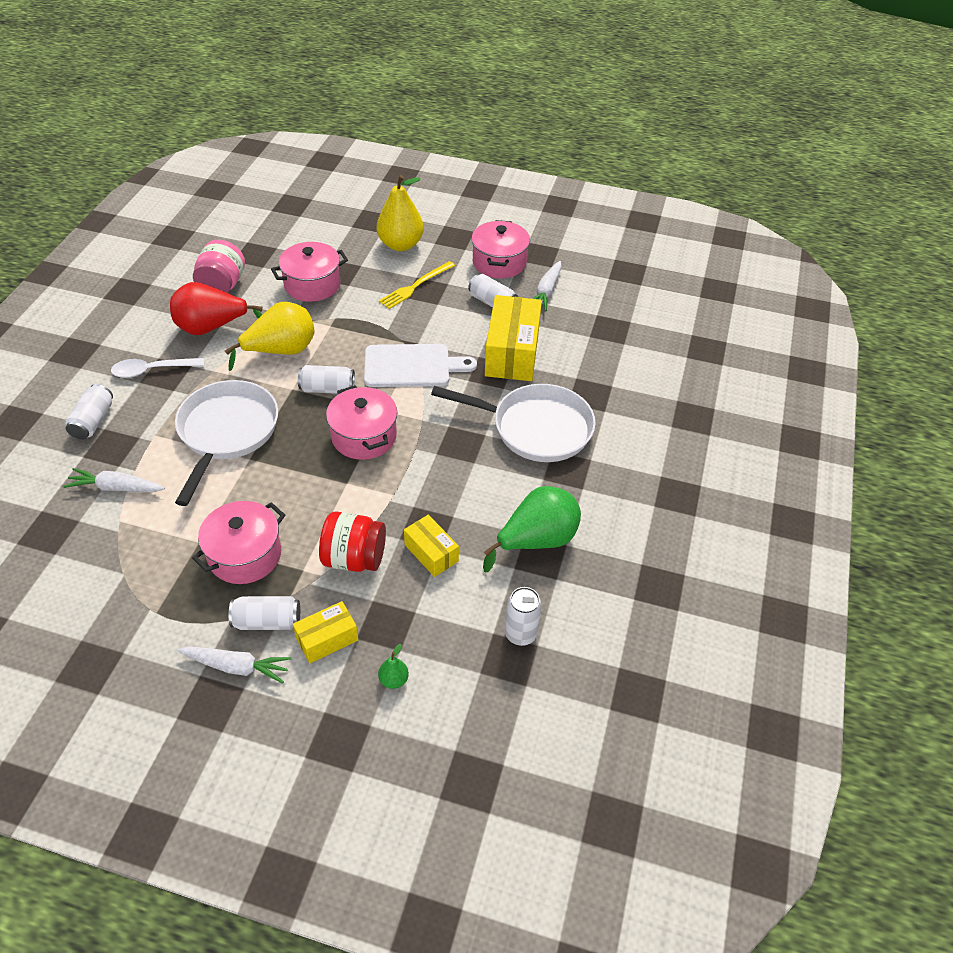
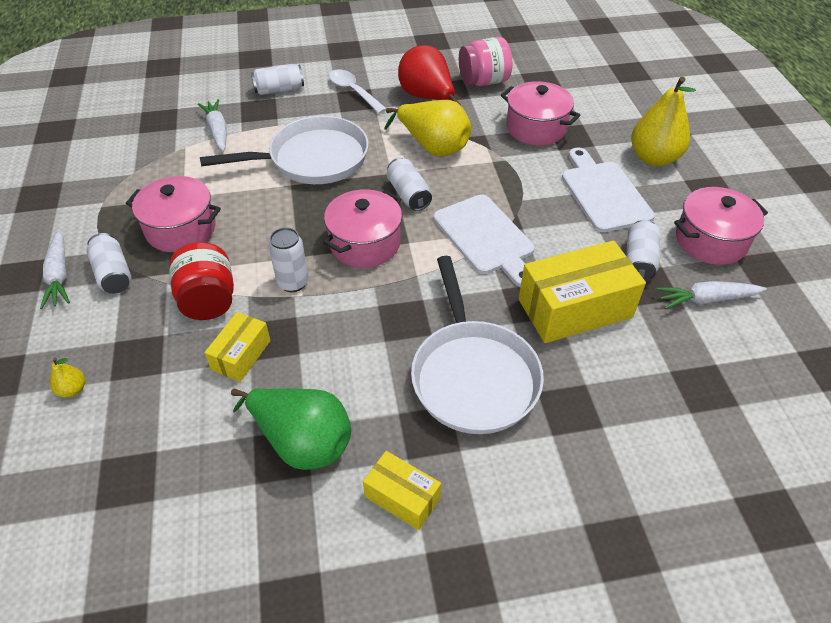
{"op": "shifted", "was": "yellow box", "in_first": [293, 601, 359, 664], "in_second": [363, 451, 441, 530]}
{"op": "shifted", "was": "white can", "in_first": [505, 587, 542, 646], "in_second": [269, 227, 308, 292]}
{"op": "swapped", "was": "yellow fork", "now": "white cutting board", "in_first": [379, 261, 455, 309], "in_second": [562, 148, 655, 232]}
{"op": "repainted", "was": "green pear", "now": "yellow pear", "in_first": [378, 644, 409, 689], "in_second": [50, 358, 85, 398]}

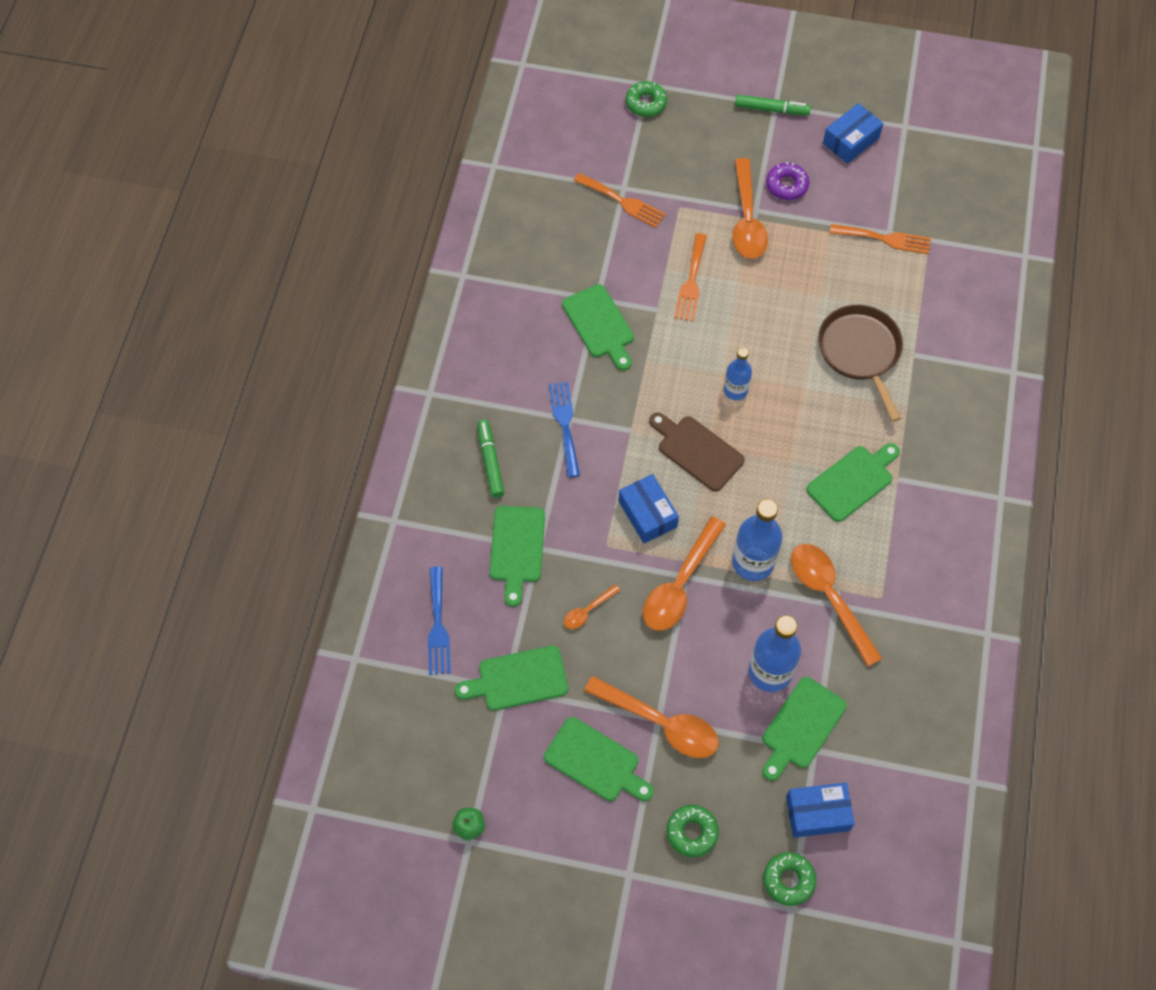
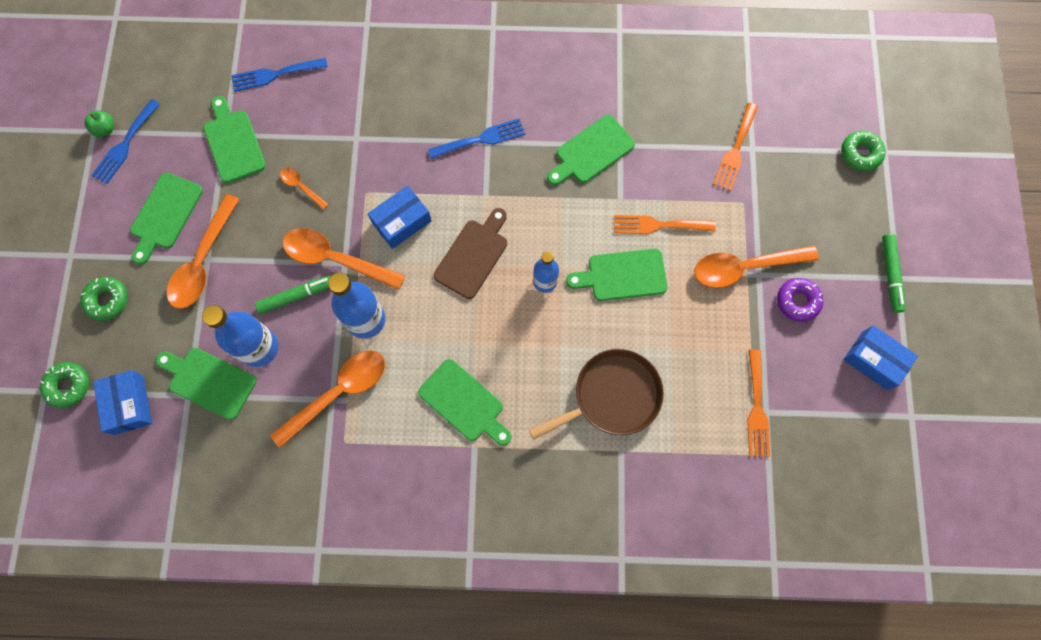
{"op": "new", "now": "blue fork", "in_second": [91, 99, 160, 184]}
{"op": "shifted", "was": "green marker", "in_first": [477, 420, 504, 498], "in_second": [255, 275, 332, 314]}
{"op": "shifted", "was": "green cutting board", "in_first": [489, 506, 545, 607], "in_second": [566, 249, 668, 301]}

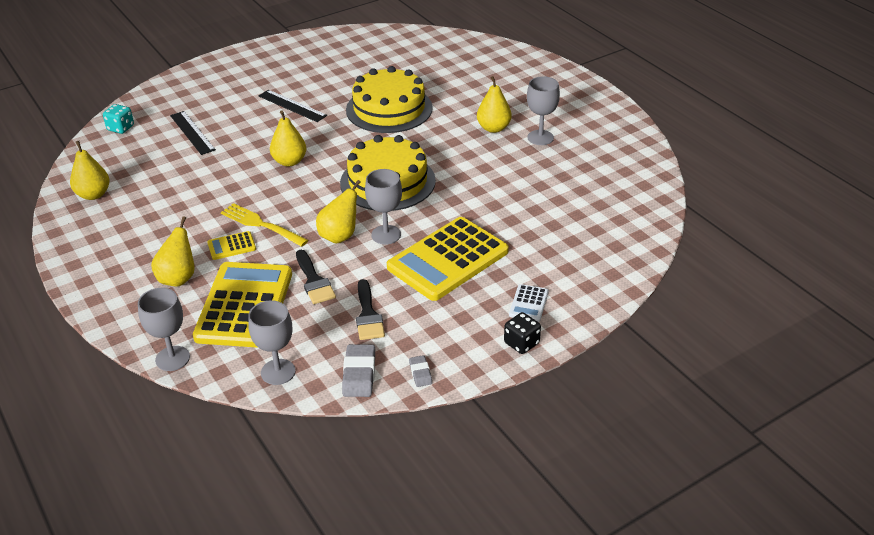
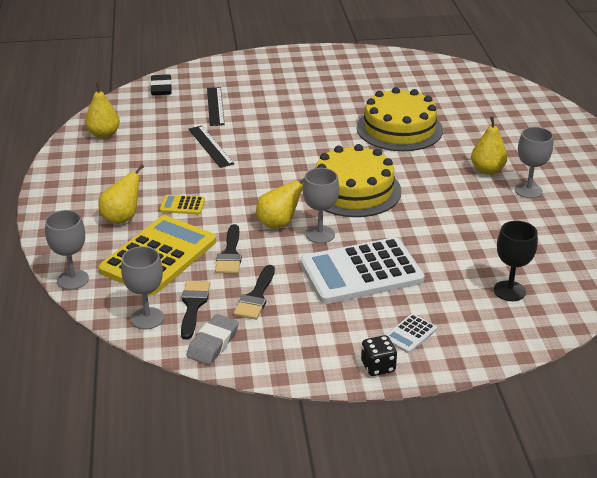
{"op": "gone", "was": "yellow fork", "in_first": [221, 203, 308, 247]}
{"op": "gone", "was": "yellow pear", "in_first": [270, 111, 306, 166]}
{"op": "gone", "was": "grey eraser", "in_first": [409, 355, 432, 387]}
{"op": "new", "now": "black brush", "in_second": [181, 281, 210, 339]}
{"op": "new", "now": "black goblet", "in_second": [494, 221, 538, 301]}
{"op": "shifted", "was": "black ruler", "in_first": [258, 90, 327, 122], "in_second": [189, 126, 234, 168]}
{"op": "swapped", "was": "turquoise dice", "now": "black eraser", "in_first": [103, 104, 134, 134], "in_second": [150, 74, 172, 95]}
{"op": "repainted", "was": "yellow calculator", "now": "white calculator", "in_first": [387, 217, 509, 301], "in_second": [300, 237, 425, 304]}

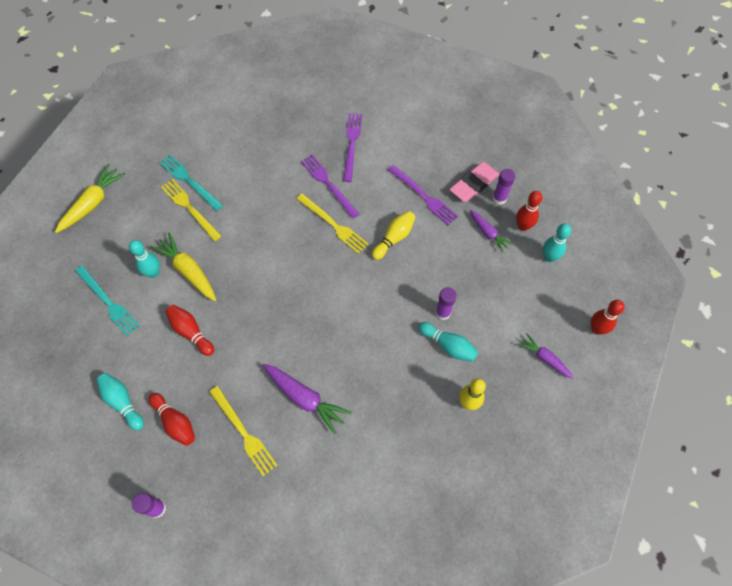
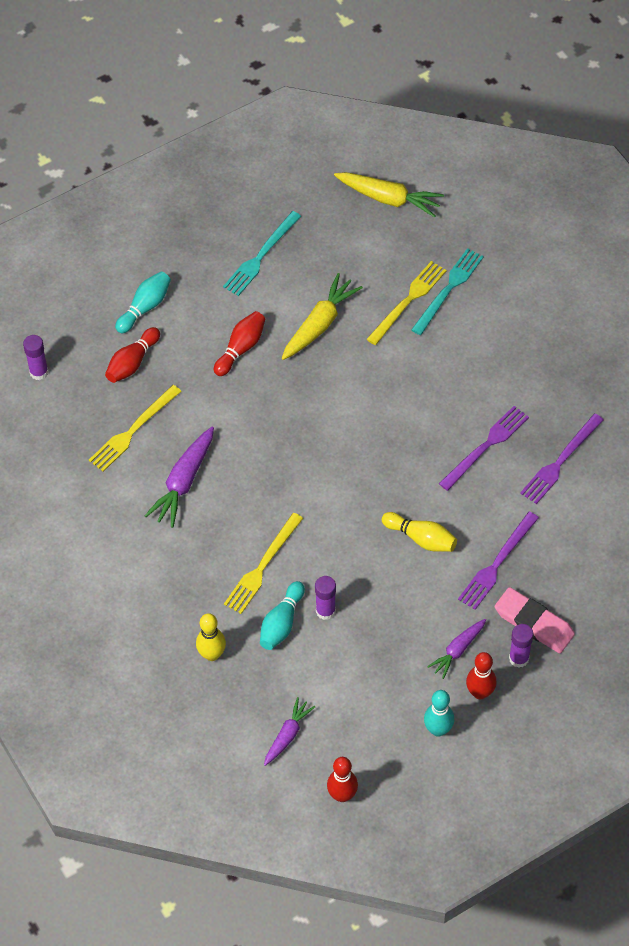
{"op": "gone", "was": "turquoise bowling pin", "in_first": [129, 240, 160, 278]}
{"op": "shifted", "was": "yellow fork", "in_first": [296, 194, 368, 254], "in_second": [224, 513, 303, 614]}
{"op": "rotated", "was": "purple fork", "in_first": [343, 113, 362, 182], "in_second": [520, 414, 604, 504], "clockwise": 135}

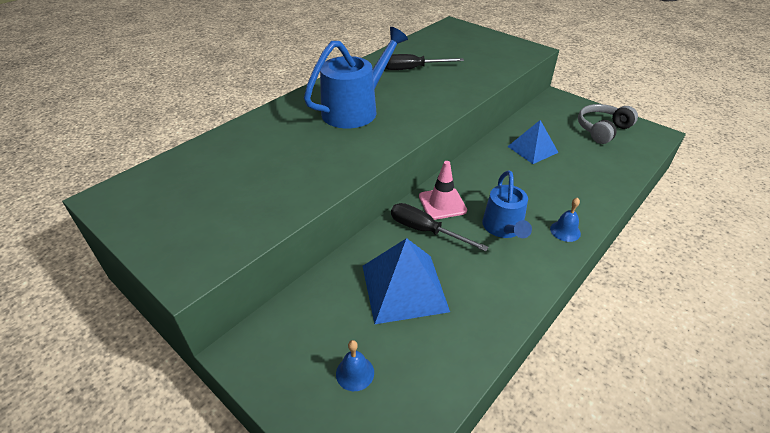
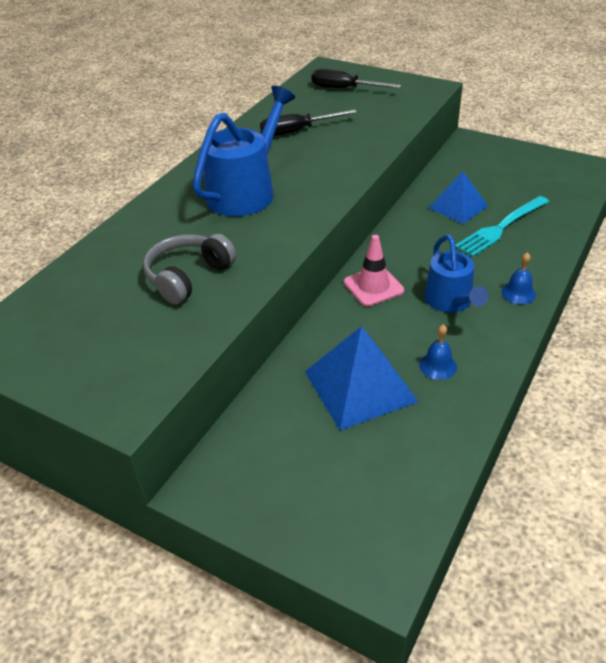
{"op": "new", "now": "turquoise fork", "in_second": [455, 196, 549, 257]}
{"op": "shifted", "was": "blue bell", "in_first": [336, 340, 374, 391], "in_second": [419, 324, 457, 380]}
{"op": "shifted", "was": "black screwdriver", "in_first": [391, 203, 489, 252], "in_second": [311, 68, 402, 88]}
{"op": "shifted", "was": "grey headphones", "in_first": [578, 104, 638, 144], "in_second": [143, 234, 236, 305]}

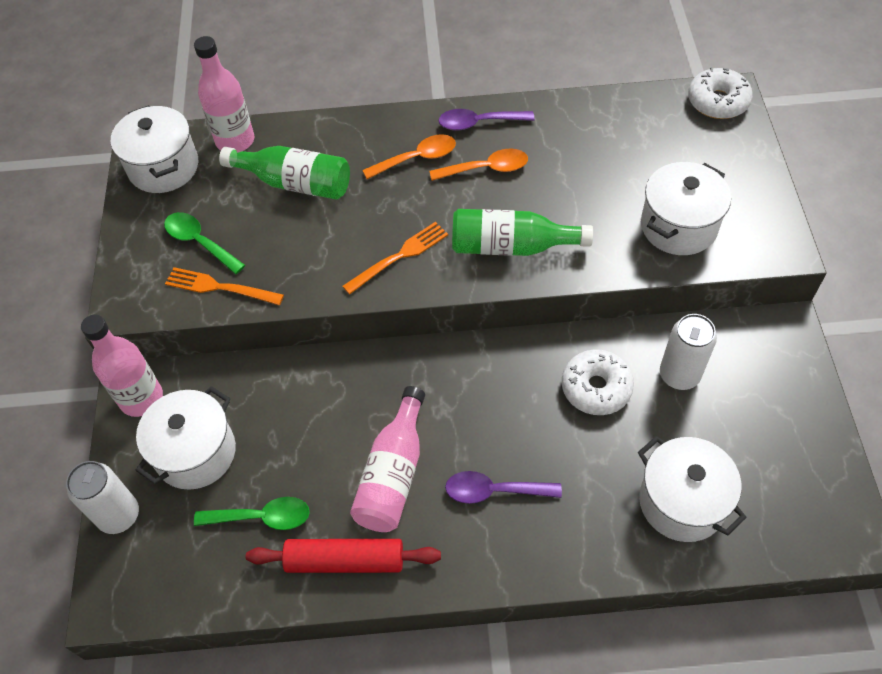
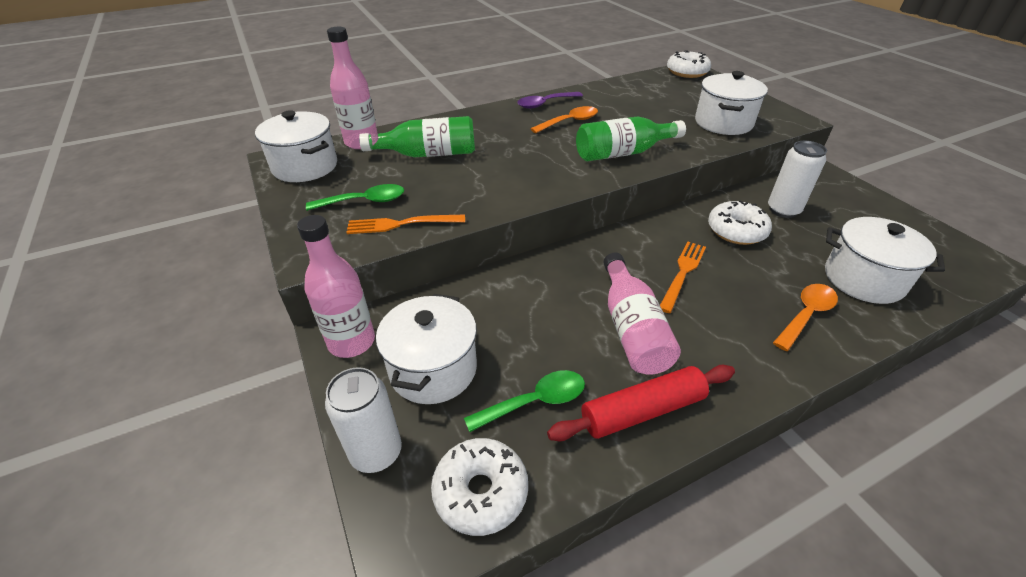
{"op": "gone", "was": "purple spoon", "in_first": [445, 471, 562, 504]}
{"op": "new", "now": "white donut", "in_second": [431, 438, 528, 536]}
{"op": "shifted", "was": "orange fork", "in_first": [342, 222, 448, 294], "in_second": [660, 241, 706, 313]}
{"op": "shifted", "was": "orange spoon", "in_first": [362, 134, 456, 179], "in_second": [773, 284, 838, 351]}
{"op": "rotated", "was": "green spoon", "in_first": [164, 212, 245, 274], "in_second": [306, 184, 404, 211], "clockwise": 150}

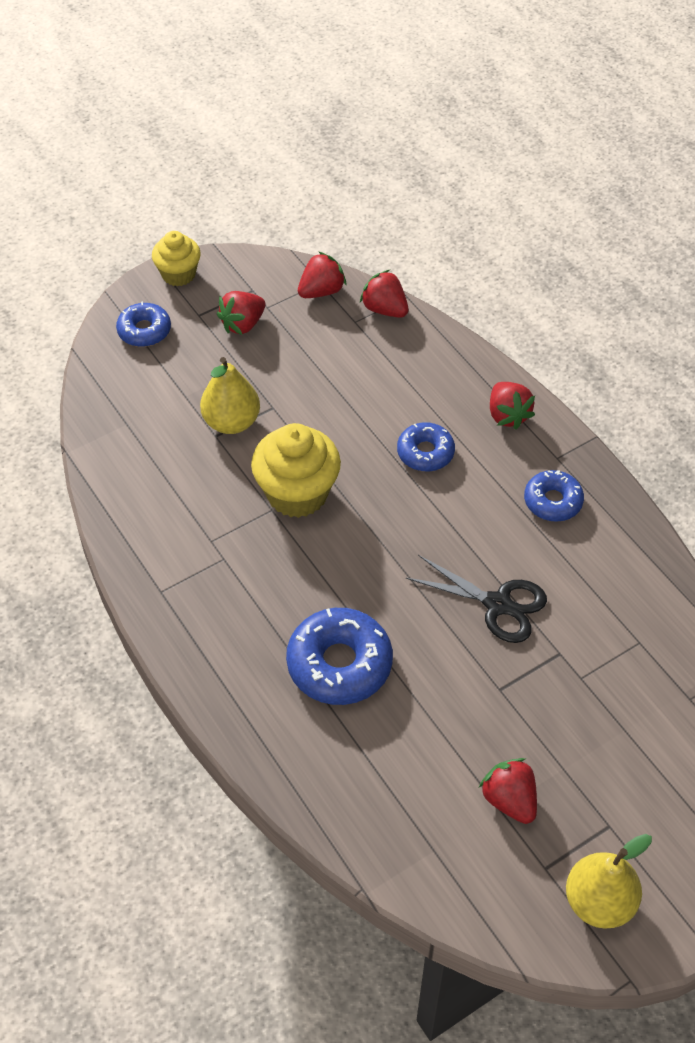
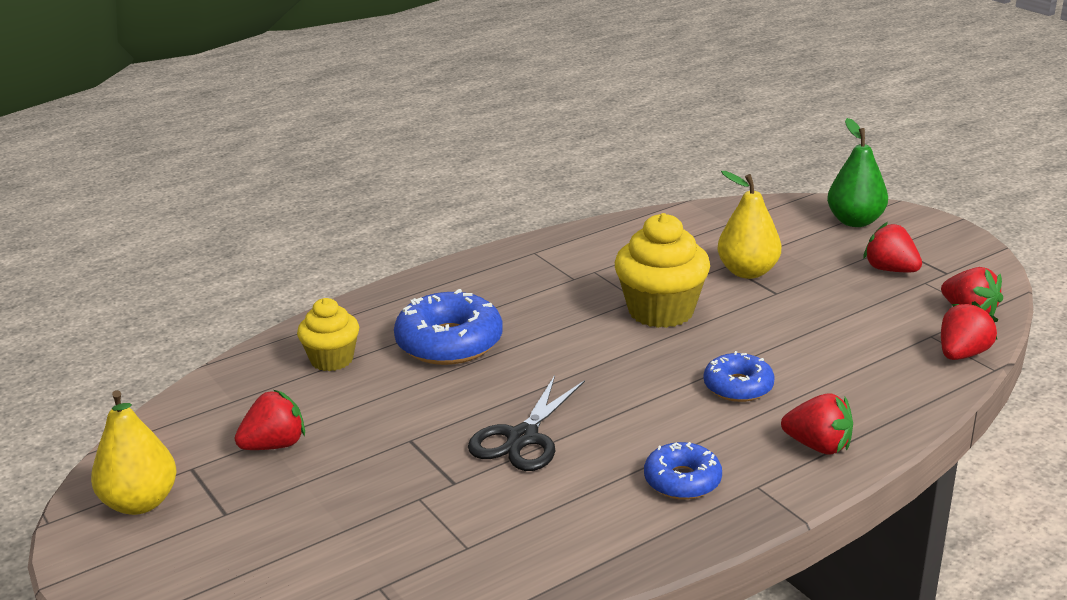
{"op": "shifted", "was": "yellow cupcake", "in_first": [152, 231, 201, 286], "in_second": [297, 298, 359, 371]}
{"op": "swapped", "was": "blue donut", "now": "green pear", "in_first": [116, 301, 171, 347], "in_second": [827, 118, 888, 227]}
{"op": "rotated", "was": "red strawberry", "in_first": [490, 382, 535, 429], "in_second": [781, 393, 853, 455], "clockwise": -135}

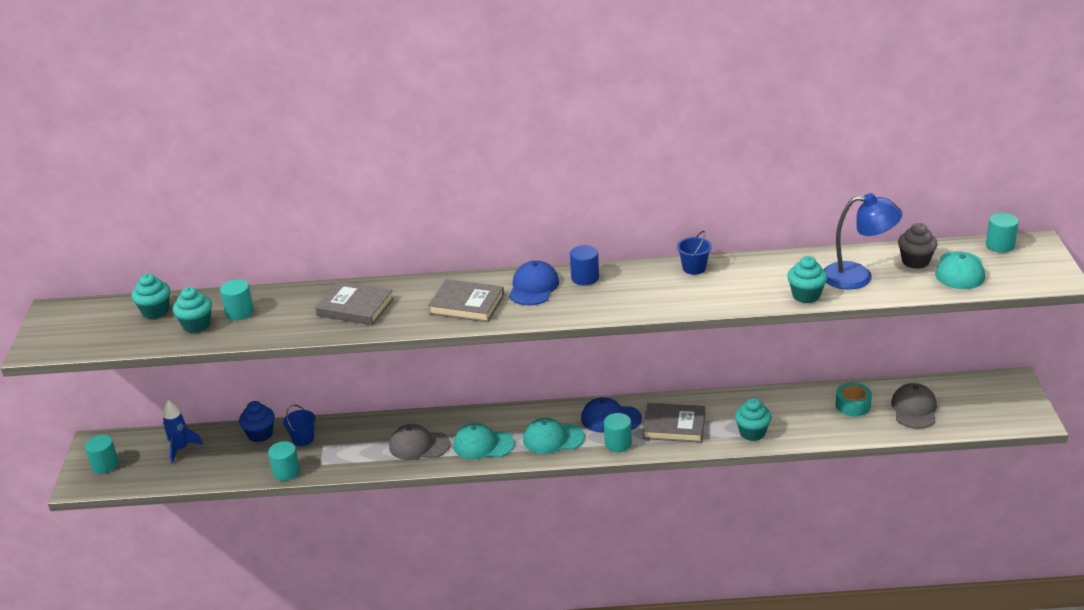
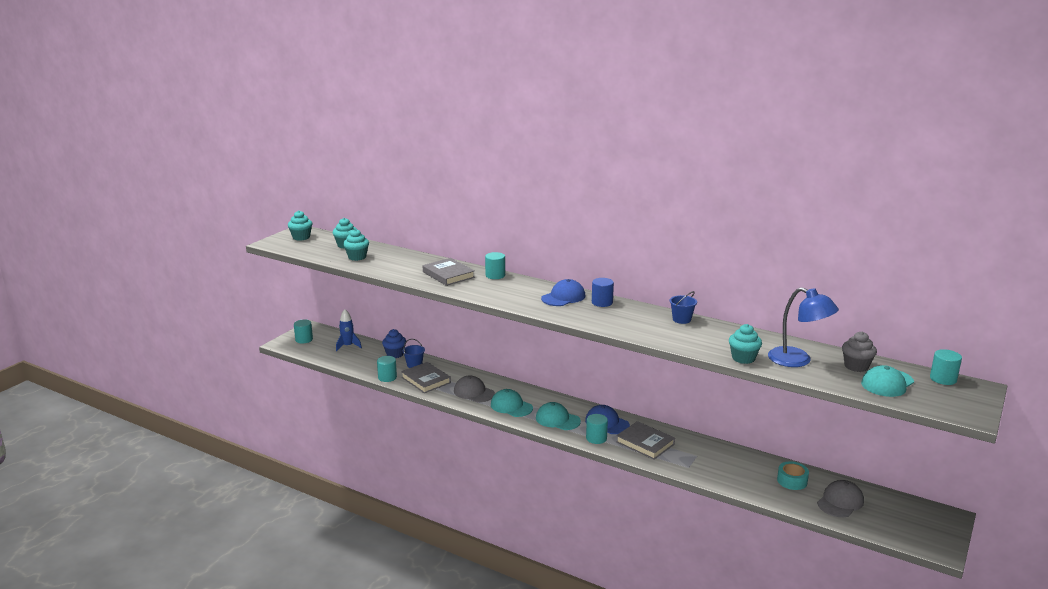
{"op": "shifted", "was": "turquoise cylinder", "in_first": [220, 279, 254, 320], "in_second": [485, 252, 505, 279]}
{"op": "shifted", "was": "grey book", "in_first": [428, 279, 504, 322], "in_second": [401, 362, 451, 393]}
{"op": "shifted", "was": "turquoise cupcake", "in_first": [735, 398, 772, 441], "in_second": [288, 210, 313, 241]}

